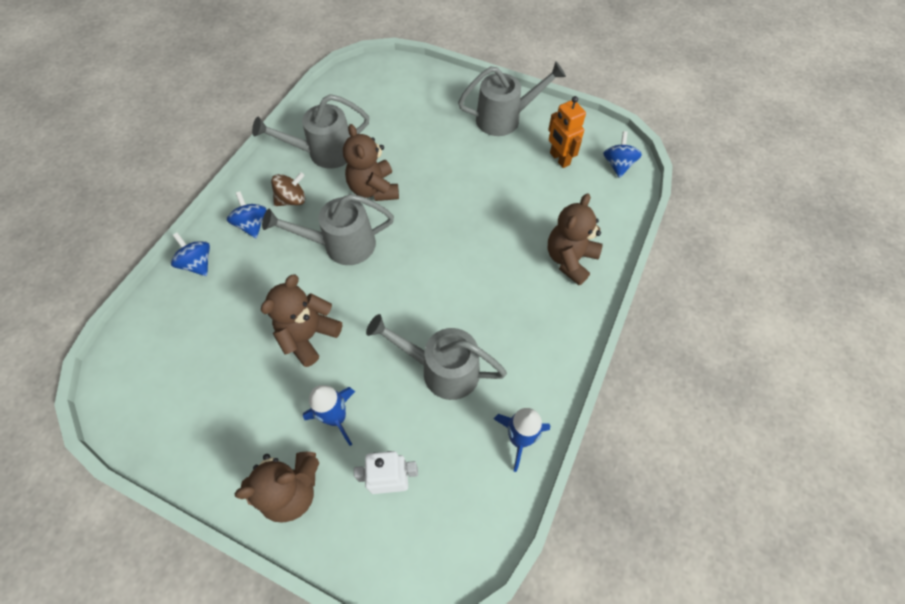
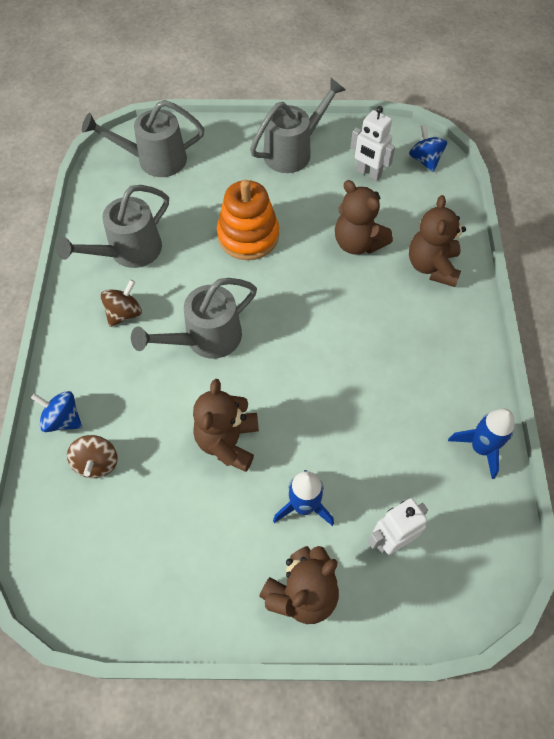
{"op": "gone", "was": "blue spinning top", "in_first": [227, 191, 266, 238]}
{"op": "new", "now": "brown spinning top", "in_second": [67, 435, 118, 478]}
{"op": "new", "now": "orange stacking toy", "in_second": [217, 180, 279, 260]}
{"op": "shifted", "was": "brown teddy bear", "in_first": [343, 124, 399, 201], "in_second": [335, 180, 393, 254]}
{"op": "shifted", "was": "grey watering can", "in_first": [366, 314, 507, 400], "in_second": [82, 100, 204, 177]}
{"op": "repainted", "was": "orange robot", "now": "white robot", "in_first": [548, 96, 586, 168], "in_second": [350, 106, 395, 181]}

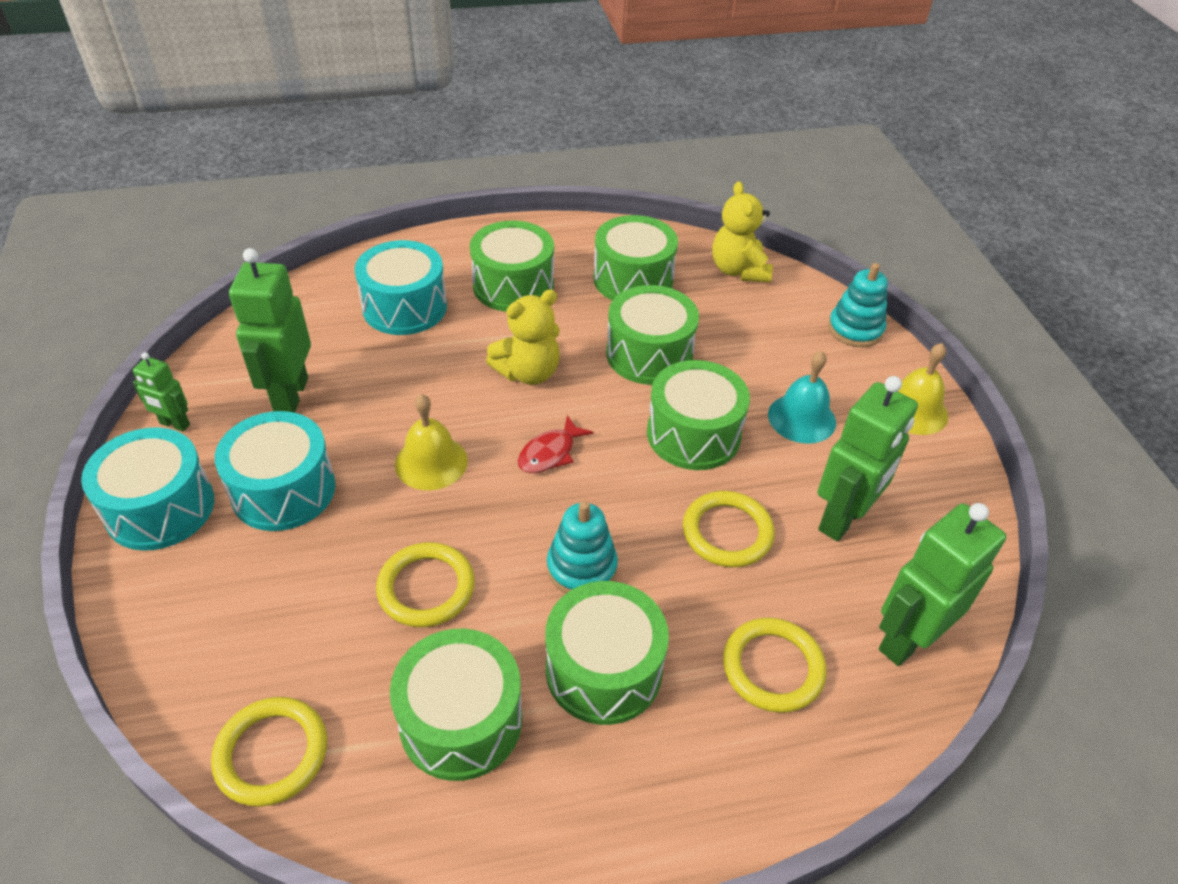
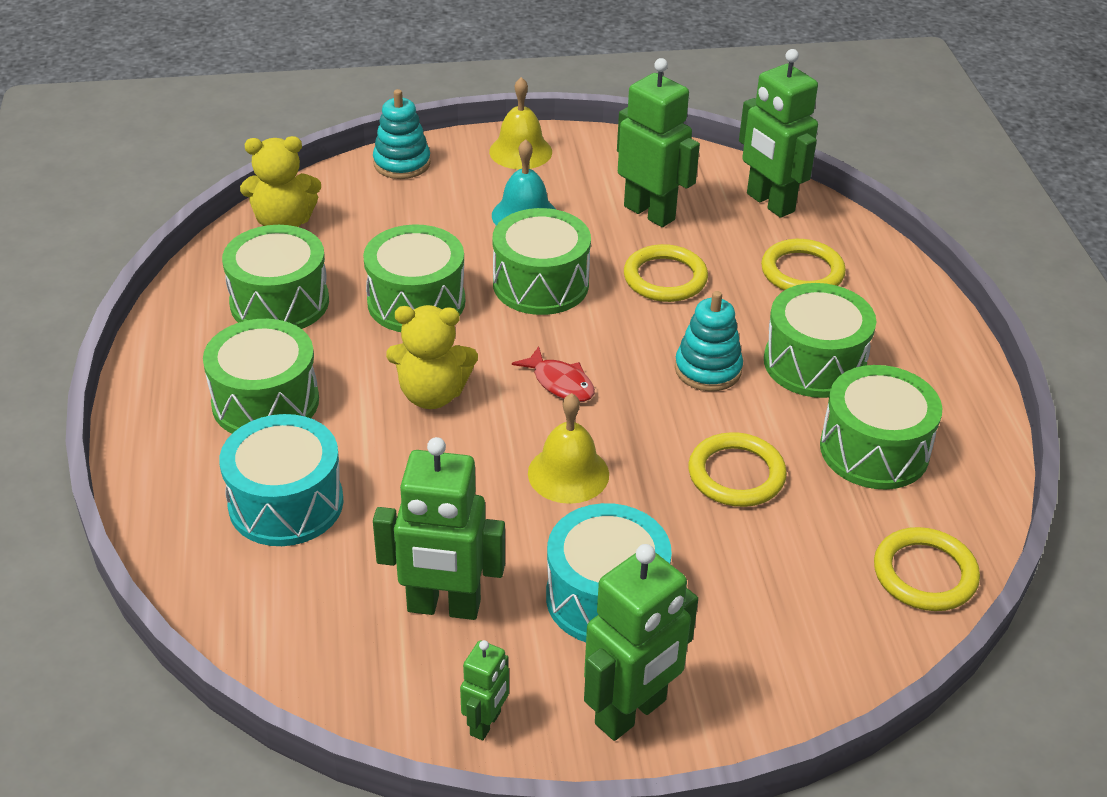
{"op": "swapped", "was": "turquoise drum", "now": "green robot", "in_first": [81, 427, 214, 551], "in_second": [584, 544, 698, 741]}
{"op": "rotated", "was": "yellow teddy bear", "in_first": [486, 289, 560, 385], "in_second": [386, 305, 478, 409], "clockwise": 120}

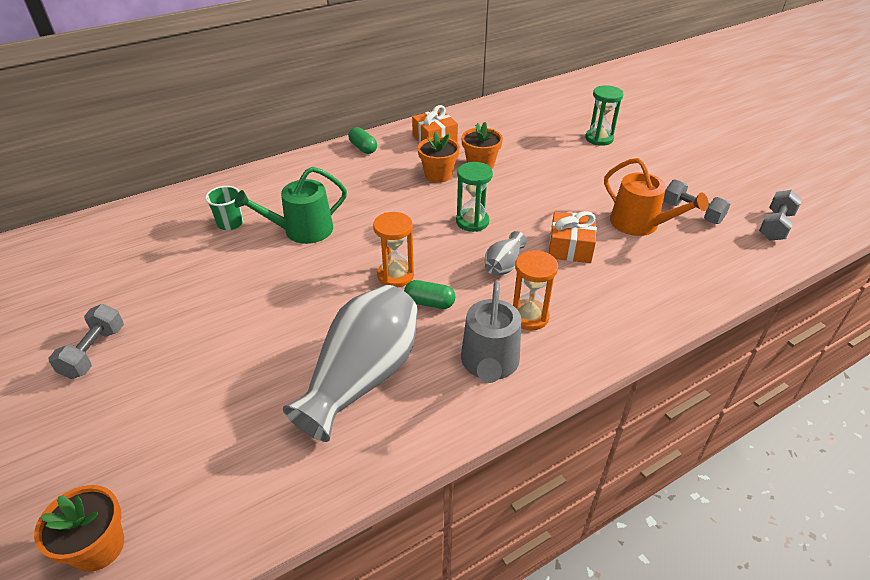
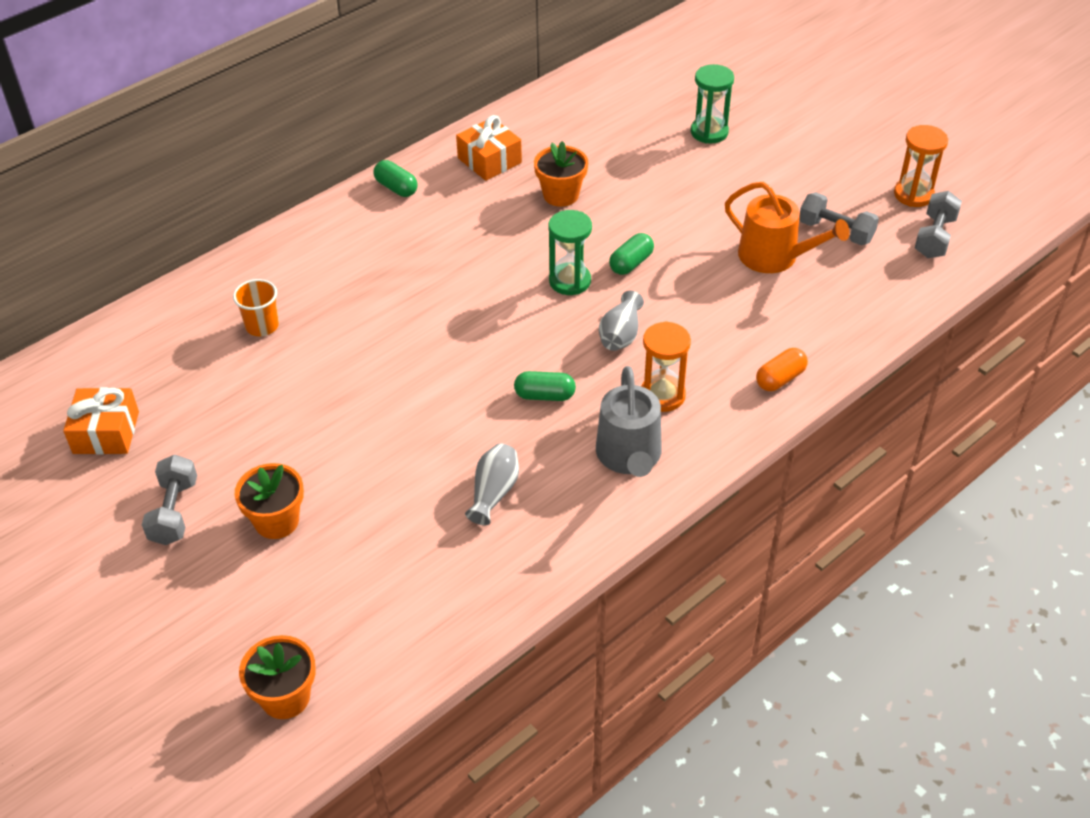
{"op": "gone", "was": "green watering can", "in_first": [235, 167, 347, 244]}
{"op": "new", "now": "green capsule", "in_second": [609, 233, 654, 275]}
{"op": "new", "now": "orange capsule", "in_second": [756, 348, 808, 391]}
{"op": "shifted", "was": "orange hourglass", "in_first": [373, 212, 414, 287], "in_second": [894, 125, 948, 207]}
{"op": "shifted", "was": "orange flower pot", "in_first": [417, 131, 460, 183], "in_second": [235, 463, 304, 539]}
{"op": "shifted", "was": "orange gift", "in_first": [549, 211, 597, 263], "in_second": [63, 387, 139, 455]}
{"op": "repainted", "was": "green cup", "now": "orange cup", "in_first": [205, 186, 243, 230], "in_second": [233, 279, 279, 336]}
{"op": "scaled", "was": "grey vase", "in_first": [283, 285, 418, 442], "in_second": [465, 444, 519, 525], "ratio": 0.46}

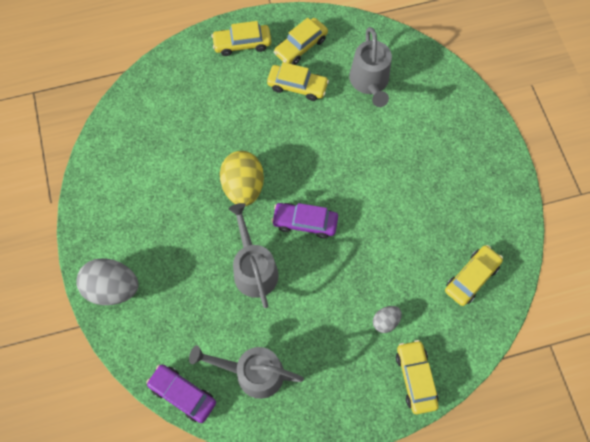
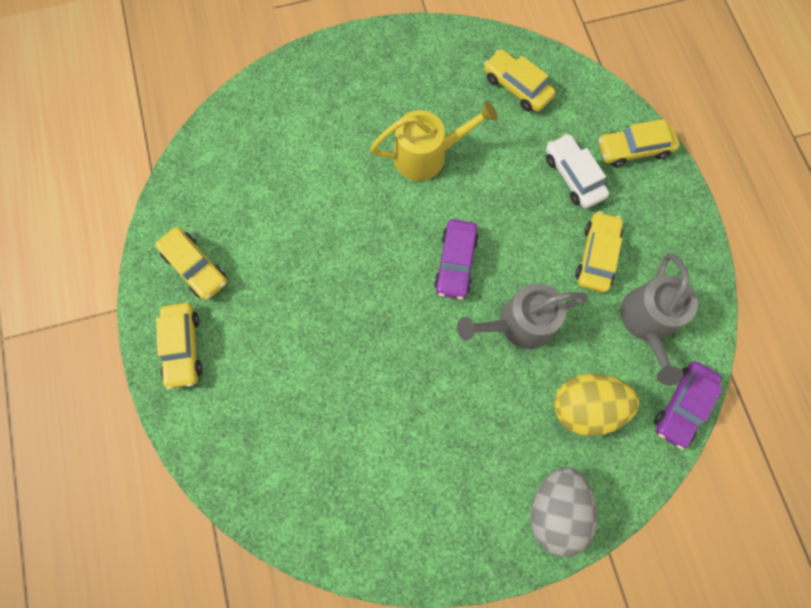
{"op": "gone", "was": "grey watering can", "in_first": [349, 27, 392, 107]}
{"op": "new", "now": "yellow watering can", "in_second": [370, 101, 498, 181]}
{"op": "shifted", "was": "yellow egg", "in_first": [220, 151, 264, 206], "in_second": [554, 374, 639, 436]}
{"op": "shifted", "was": "yellow car", "in_first": [267, 62, 329, 101], "in_second": [575, 211, 623, 293]}
{"op": "swapped", "was": "grey egg", "now": "white car", "in_first": [373, 306, 402, 333], "in_second": [546, 134, 609, 209]}

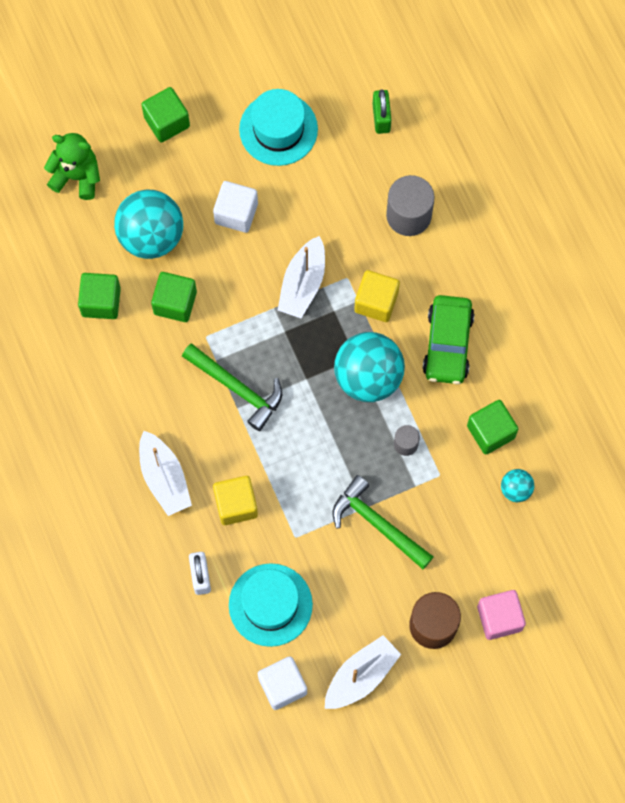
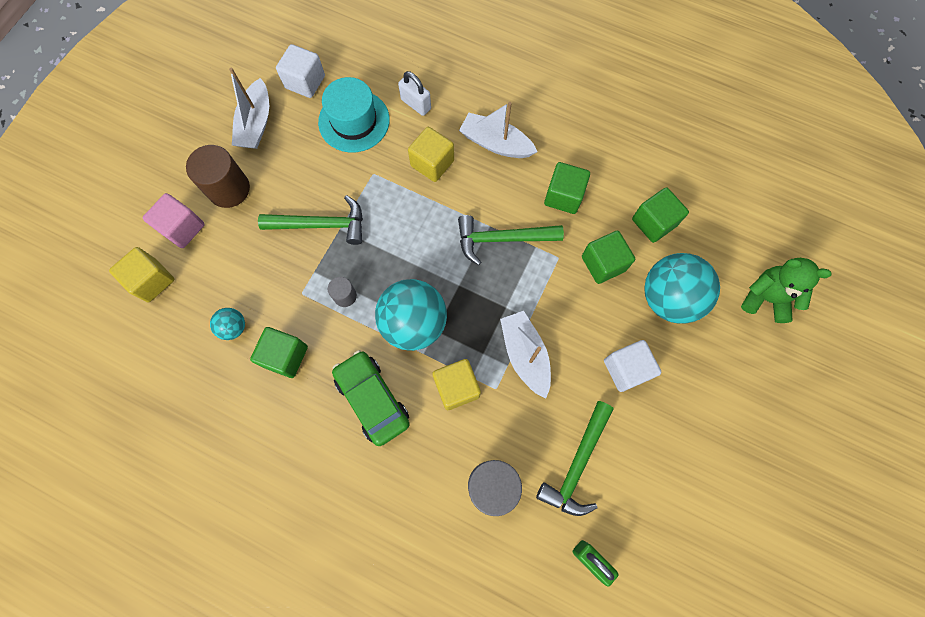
{"op": "gone", "was": "turquoise hat", "in_first": [239, 89, 318, 166]}
{"op": "new", "now": "yellow cube", "in_second": [109, 247, 174, 302]}
{"op": "new", "now": "green hammer", "in_second": [536, 401, 614, 516]}
{"op": "shifted", "was": "green cube", "in_first": [141, 87, 190, 142], "in_second": [544, 162, 590, 214]}
{"op": "rotated", "was": "green teddy bear", "in_first": [44, 133, 100, 200], "in_second": [741, 258, 832, 323], "clockwise": -135}

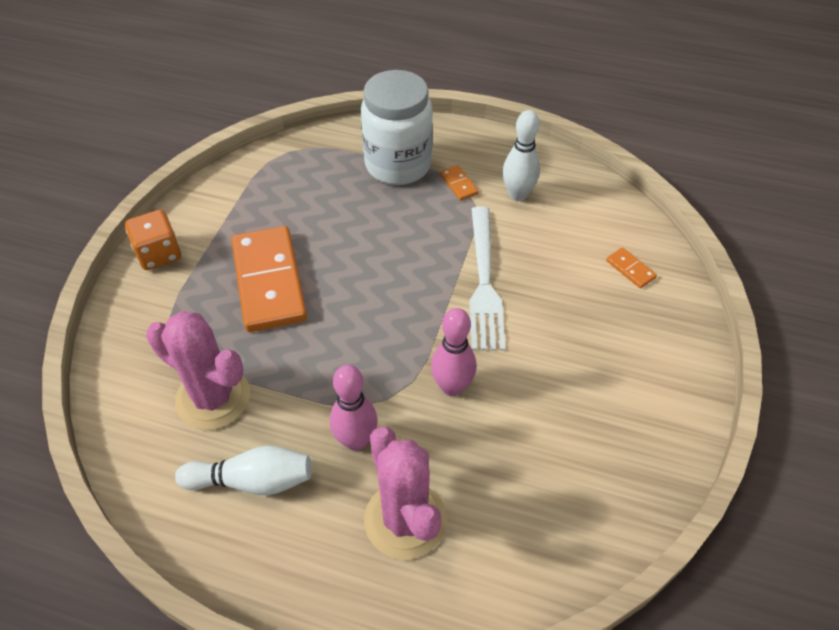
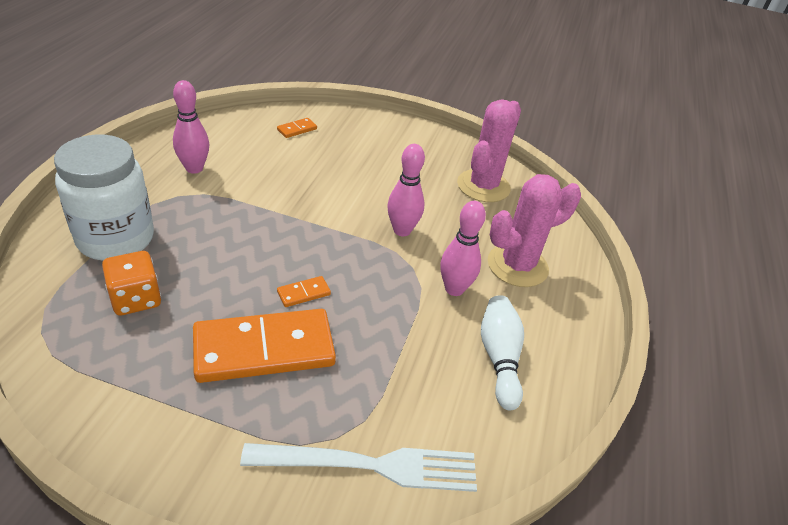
{"op": "shifted", "was": "orange dice", "in_first": [125, 210, 181, 270], "in_second": [102, 251, 161, 316]}
{"op": "shifted", "was": "pink cactus", "in_first": [146, 311, 250, 430], "in_second": [457, 99, 521, 202]}
{"op": "shifted", "was": "orange domino", "in_first": [440, 165, 479, 201], "in_second": [277, 276, 331, 307]}
{"op": "shifted", "was": "white fork", "in_first": [469, 207, 505, 351], "in_second": [240, 443, 477, 492]}
{"op": "repainted", "was": "white bowling pin", "now": "pink bowling pin", "in_first": [502, 110, 540, 201], "in_second": [173, 80, 209, 174]}

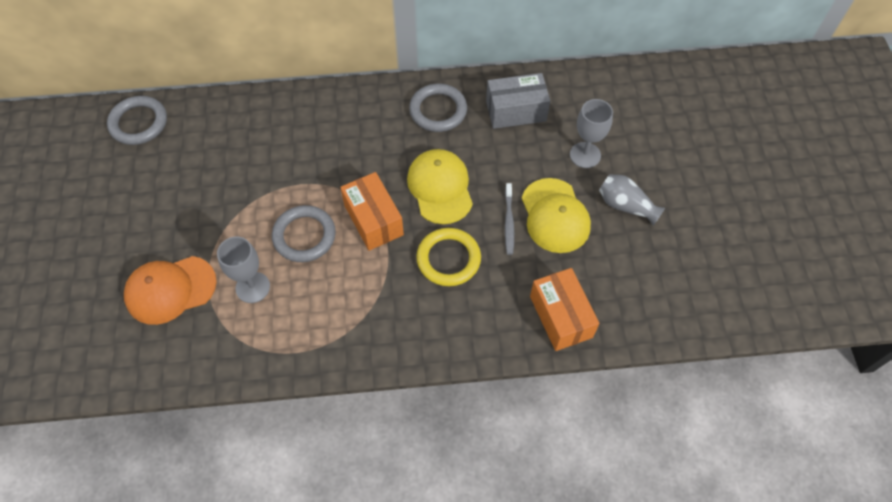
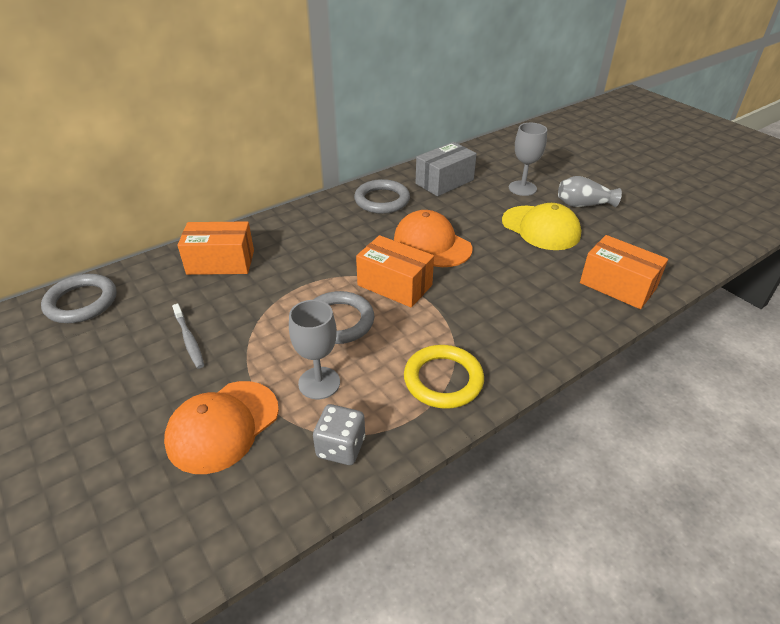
{"op": "new", "now": "orange box", "in_second": [178, 221, 254, 275]}
{"op": "new", "now": "grey dice", "in_second": [313, 404, 365, 465]}
{"op": "shifted", "was": "yellow ring", "in_first": [416, 228, 481, 286], "in_second": [404, 345, 484, 409]}
{"op": "shifted", "was": "grey toothbrush", "in_first": [505, 183, 514, 255], "in_second": [172, 304, 204, 369]}
{"op": "repainted", "was": "yellow cap", "now": "orange cap", "in_first": [407, 149, 473, 224], "in_second": [394, 210, 472, 267]}

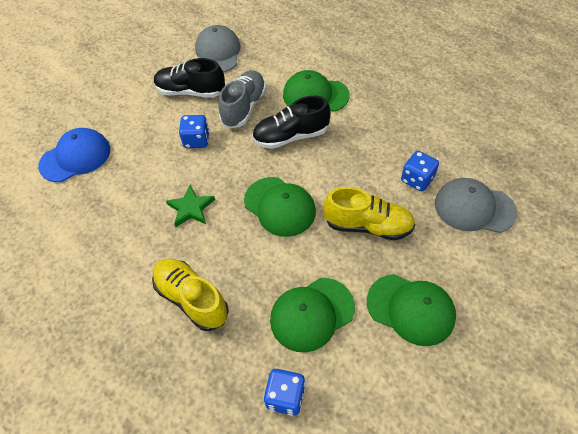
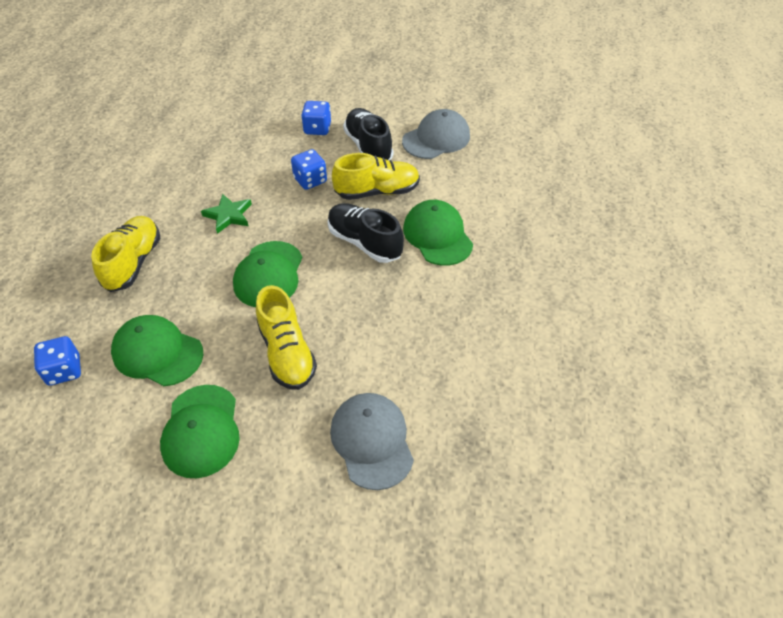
{"op": "gone", "was": "blue cap", "in_first": [38, 128, 110, 182]}
{"op": "shifted", "was": "blue dice", "in_first": [401, 151, 439, 191], "in_second": [301, 101, 331, 135]}
{"op": "repainted", "was": "grey shoe", "now": "yellow shoe", "in_first": [218, 70, 266, 128], "in_second": [332, 153, 420, 200]}

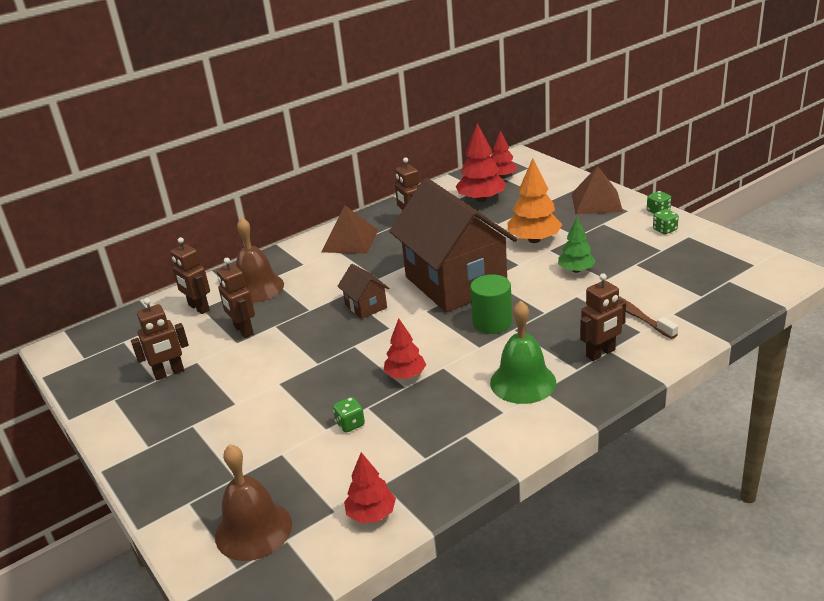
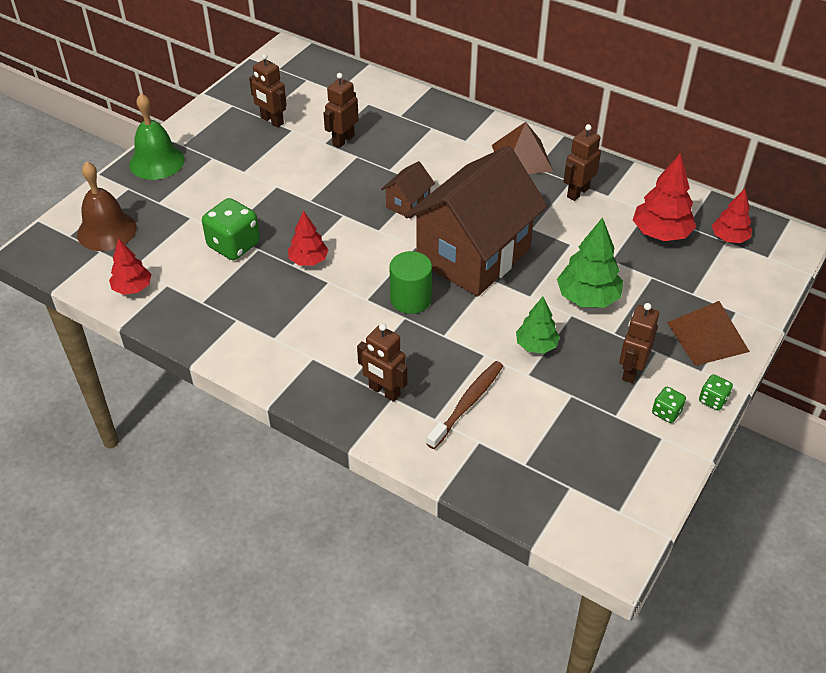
{"op": "gone", "was": "brown bell", "in_first": [236, 217, 284, 303]}
{"op": "shifted", "was": "brown robot", "in_first": [171, 237, 210, 314], "in_second": [619, 303, 659, 383]}
{"op": "shifted", "was": "green bell", "in_first": [490, 301, 556, 404], "in_second": [129, 93, 185, 180]}
{"op": "repainted", "was": "orange tree", "now": "green tree", "in_first": [507, 159, 563, 243], "in_second": [557, 217, 623, 308]}
{"op": "scaled", "was": "green dice", "in_first": [333, 397, 365, 433], "in_second": [202, 198, 260, 260], "ratio": 1.97}

